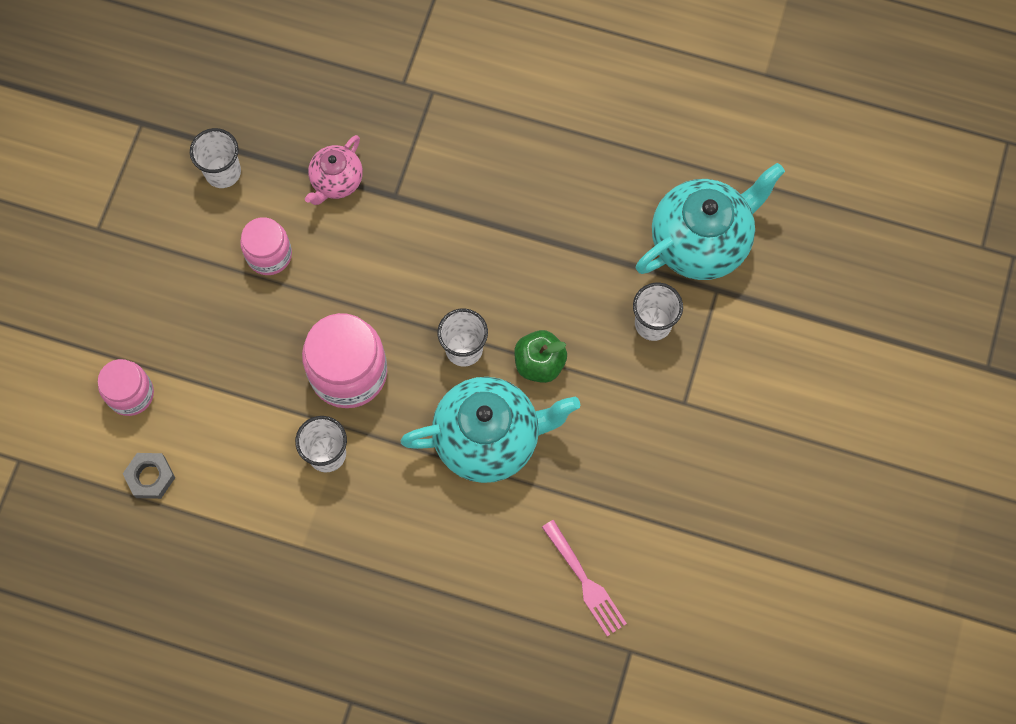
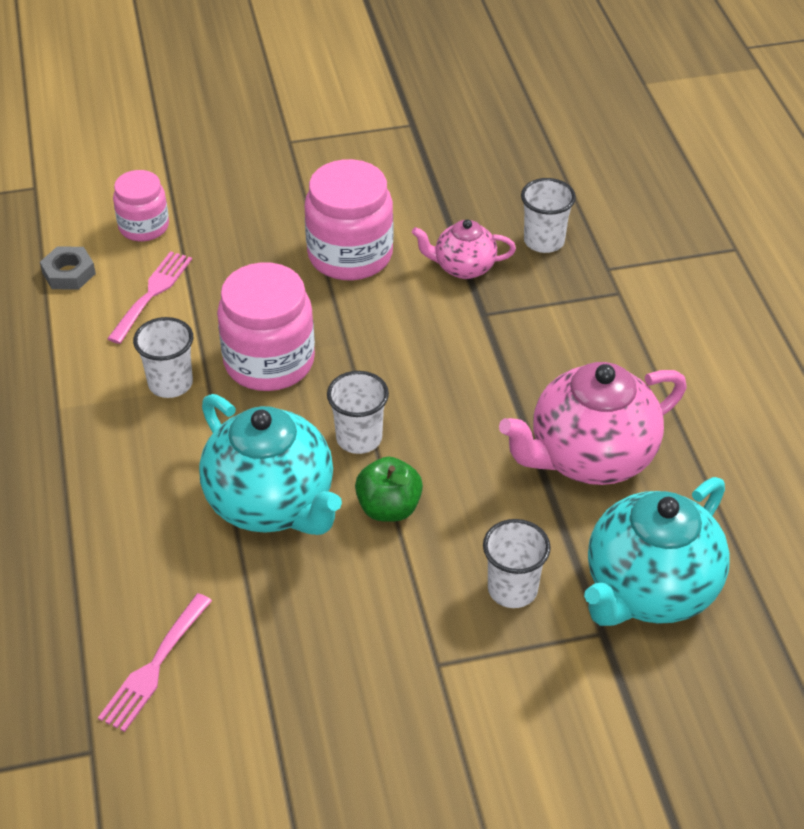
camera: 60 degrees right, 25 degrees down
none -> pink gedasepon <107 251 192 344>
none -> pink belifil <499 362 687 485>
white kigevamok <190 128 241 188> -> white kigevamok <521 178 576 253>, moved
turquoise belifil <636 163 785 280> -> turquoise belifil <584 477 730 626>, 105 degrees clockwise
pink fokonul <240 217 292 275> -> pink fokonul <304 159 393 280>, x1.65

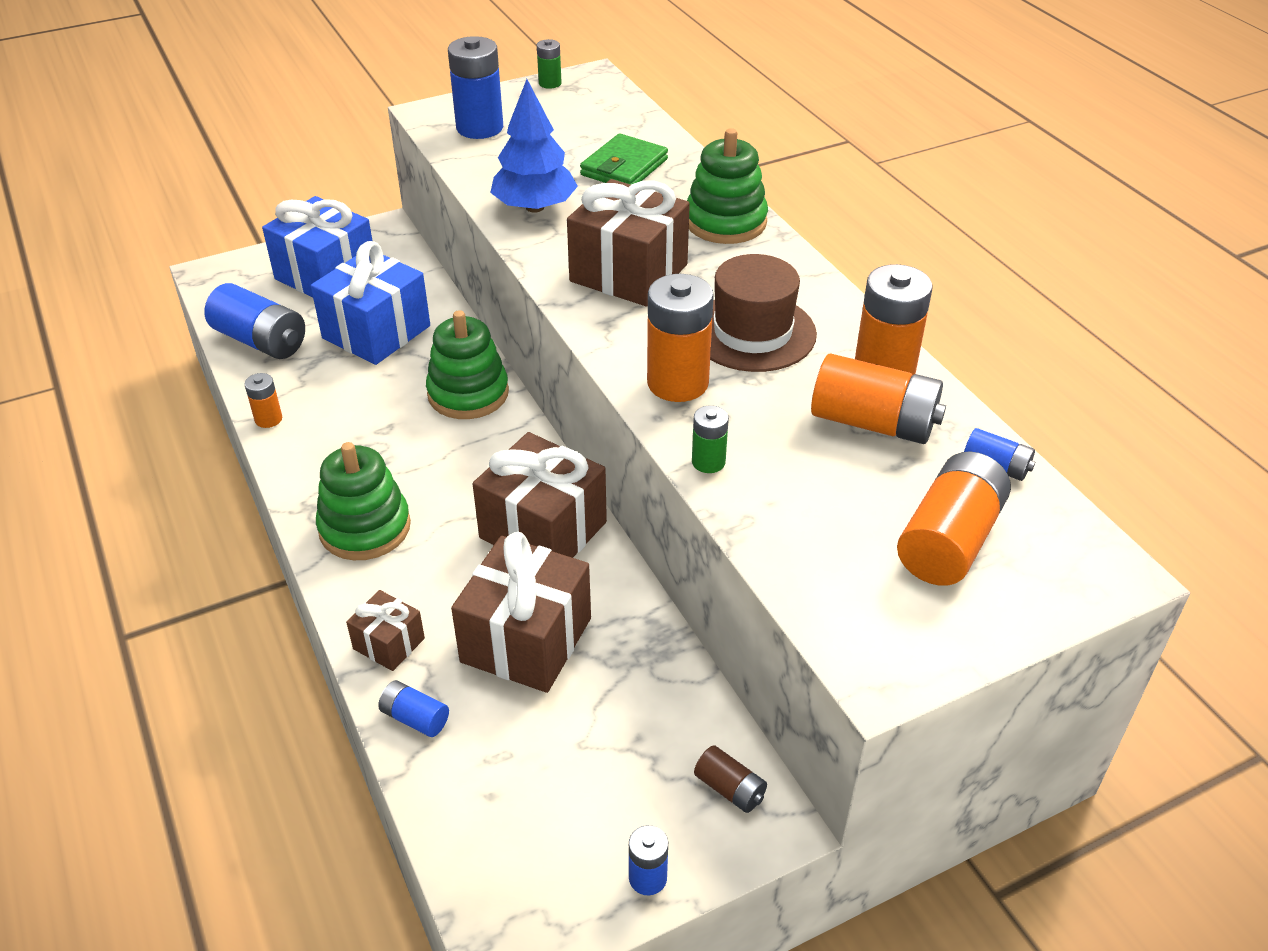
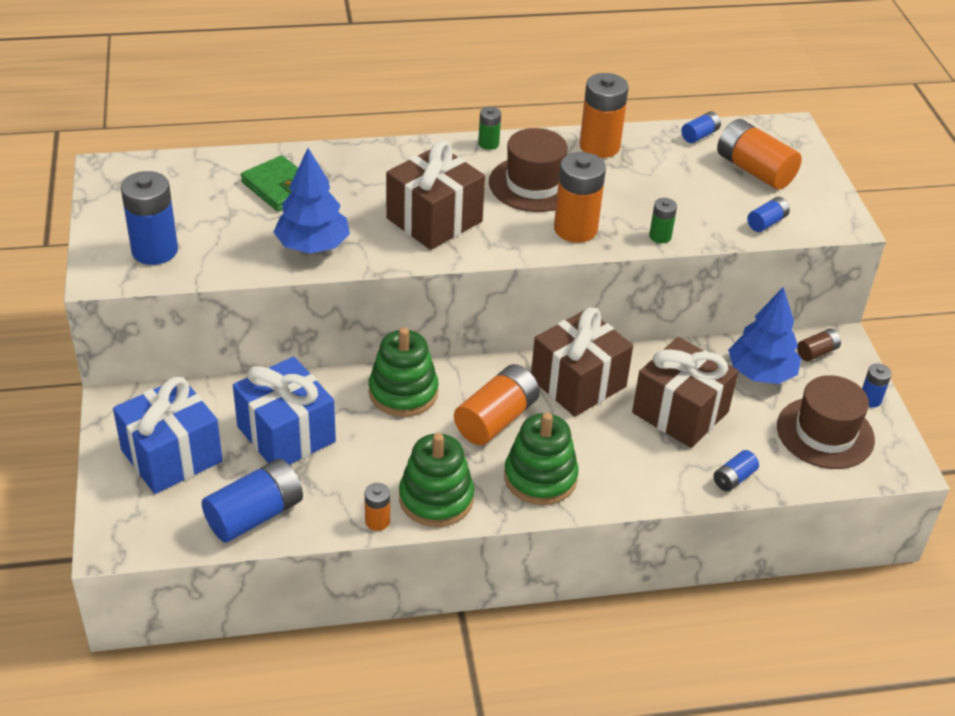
camera: 75 degrees left, 0 degrees up
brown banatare <346 590 425 671> -> none
none -> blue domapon <728 287 801 384>
none -> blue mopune <747 197 790 232>
none -> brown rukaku <777 375 875 469>
green mopune <537 39 562 89> -> green mopune <478 107 501 150>, moved
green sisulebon <687 128 768 244> -> green sisulebon <399 433 474 527>, moved
orange mopune <811 354 946 444> -> orange mopune <454 364 540 445>, moved

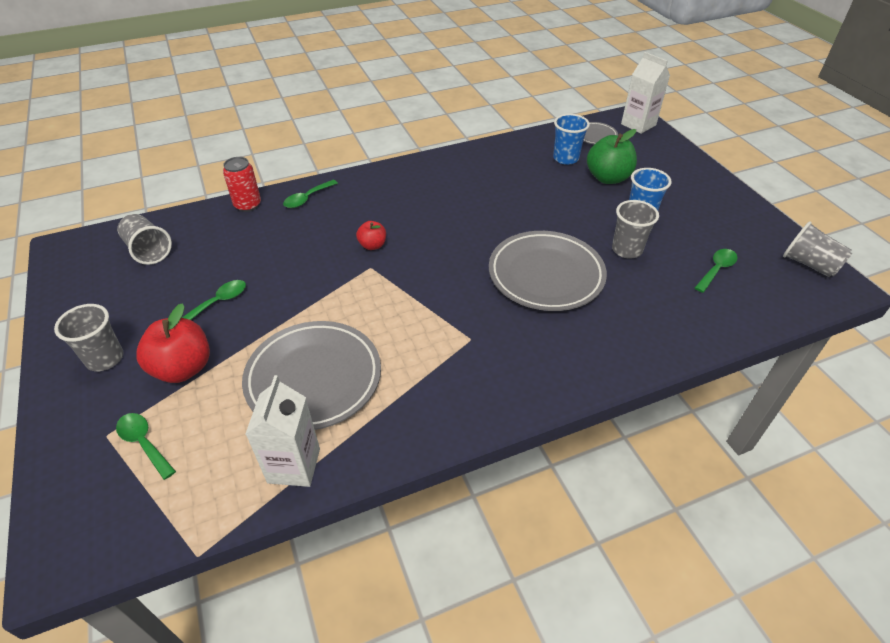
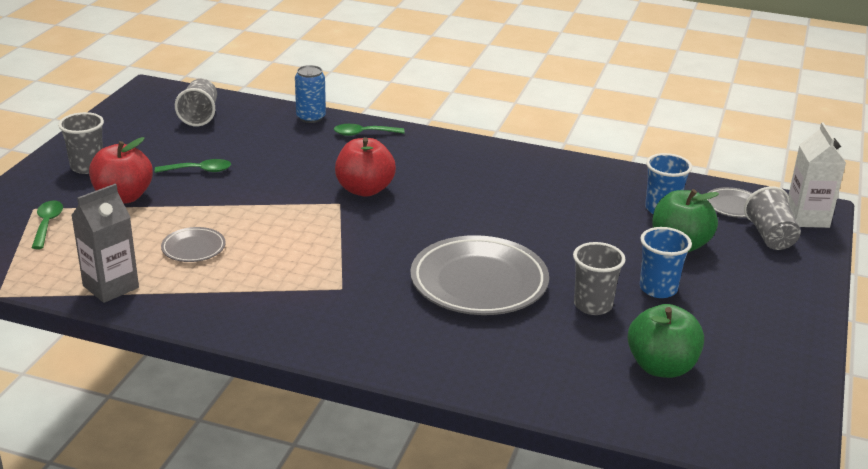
camera: 40 degrees right, 15 degrees down
grey kigevamok <783 222 852 277> -> grey kigevamok <744 186 801 250>, moved
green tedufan <695 249 738 293> -> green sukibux <628 304 704 378>
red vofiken <223 157 261 212> -> blue vofiken <295 65 326 123>
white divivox <245 375 320 487> -> grey divivox <71 184 139 303>
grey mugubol <242 321 381 430> -> grey mugubol <161 227 226 262>, x0.47
red sukibux <356 221 386 250> -> red sukibux <335 137 396 197>, x1.83

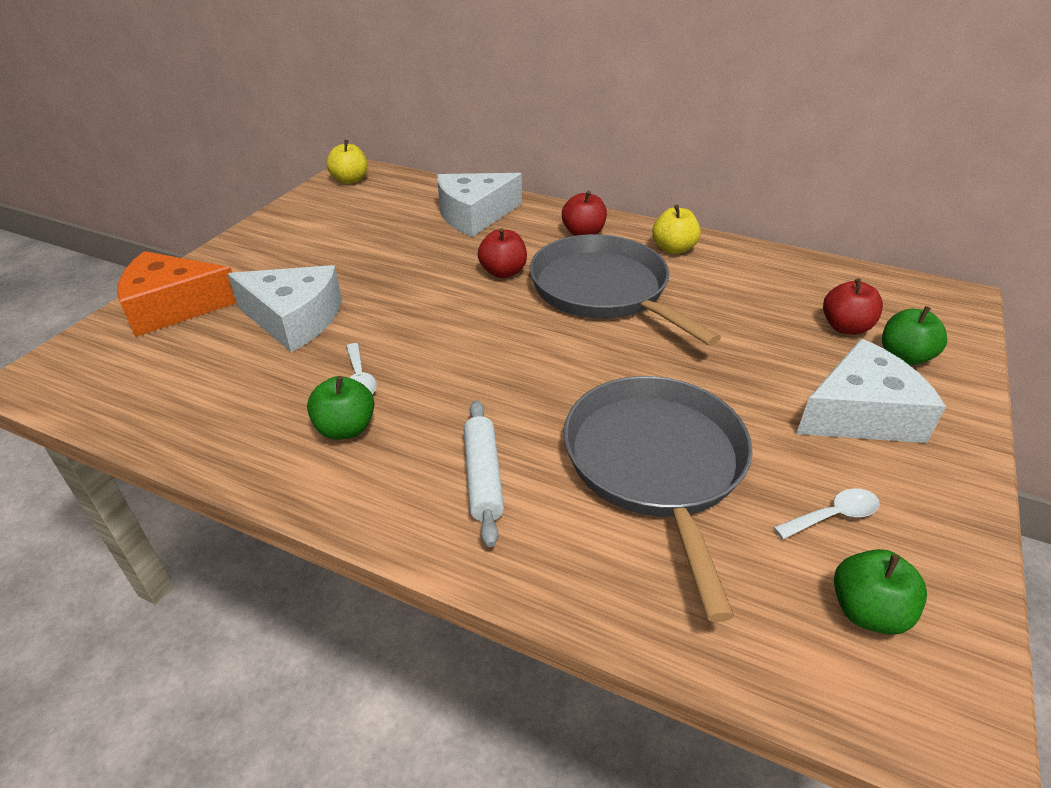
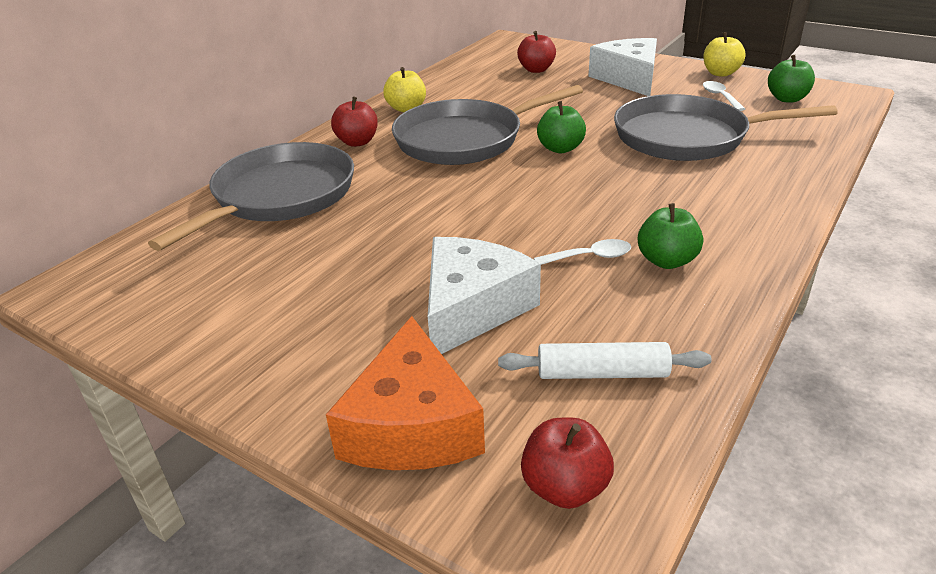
camera: 80 degrees left, 5 degrees down
yellow sukibux <326 140 368 184> -> yellow sukibux <703 32 746 77>, moved
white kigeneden <464 400 504 547> -> white kigeneden <498 342 712 379>, moved
red sukibux <478 228 527 278> -> red sukibux <521 418 614 509>, moved
green sukibux <882 306 947 365> -> green sukibux <537 101 586 153>, moved
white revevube <437 173 522 237> -> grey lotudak <148 142 354 251>

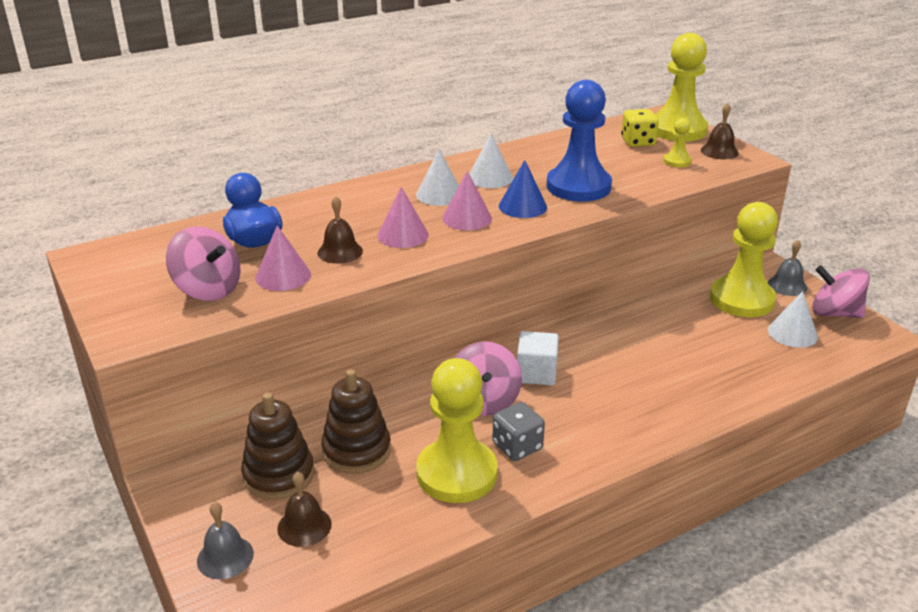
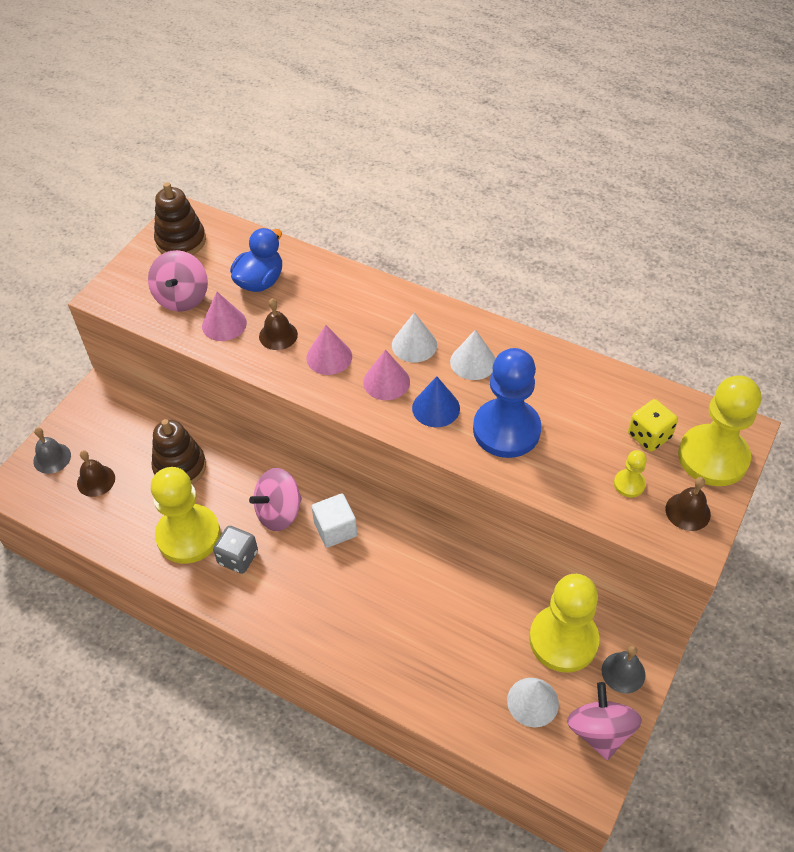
camera: 60 degrees right, 20 degrees up
brown sisulebon <241 392 314 500> -> brown sisulebon <154 182 206 255>, moved

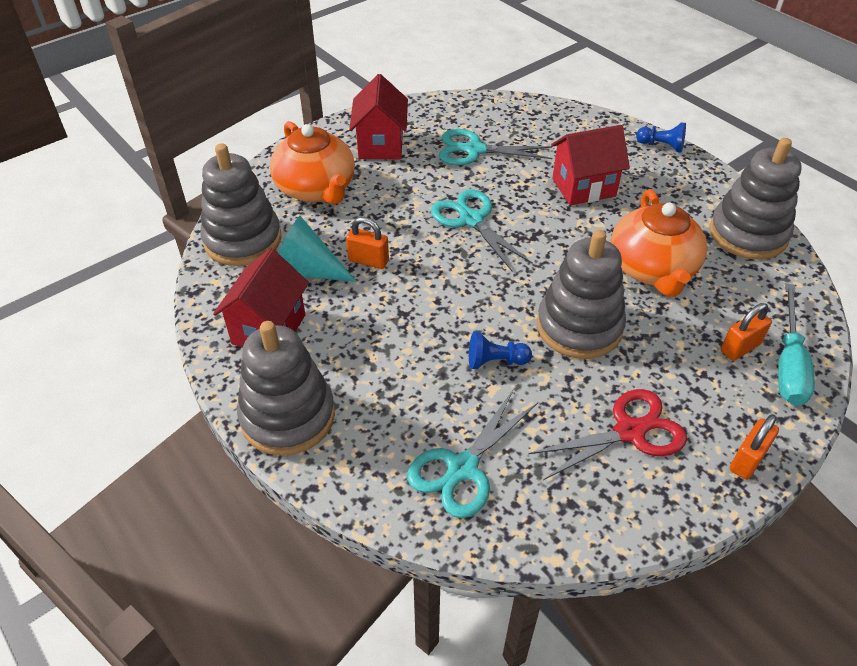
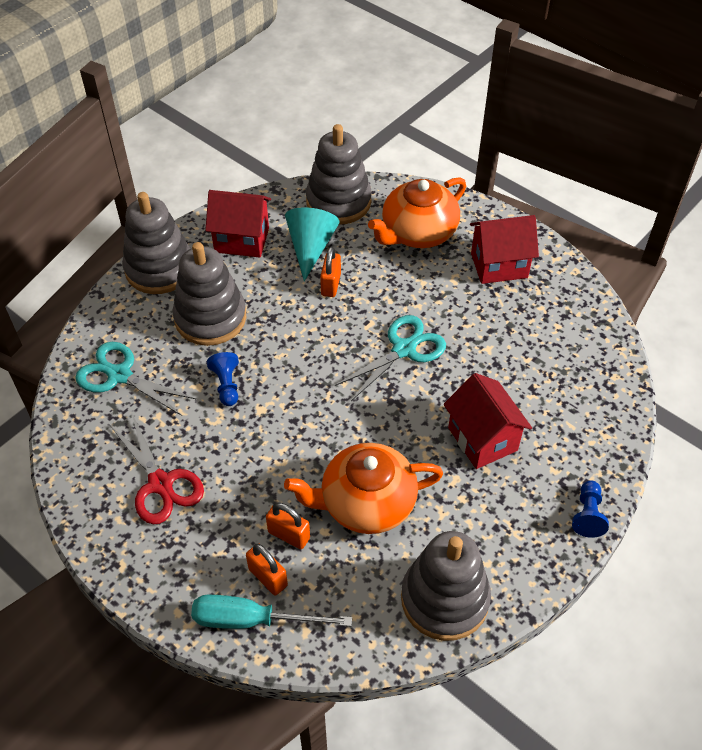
camera: 80 degrees right, 5 degrees up
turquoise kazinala <439 129 552 166> -> none
grey sisulebon <537 230 626 359> -> grey sisulebon <173 242 247 346>, moved
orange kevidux <730 414 779 480> -> orange kevidux <266 503 310 549>, moved

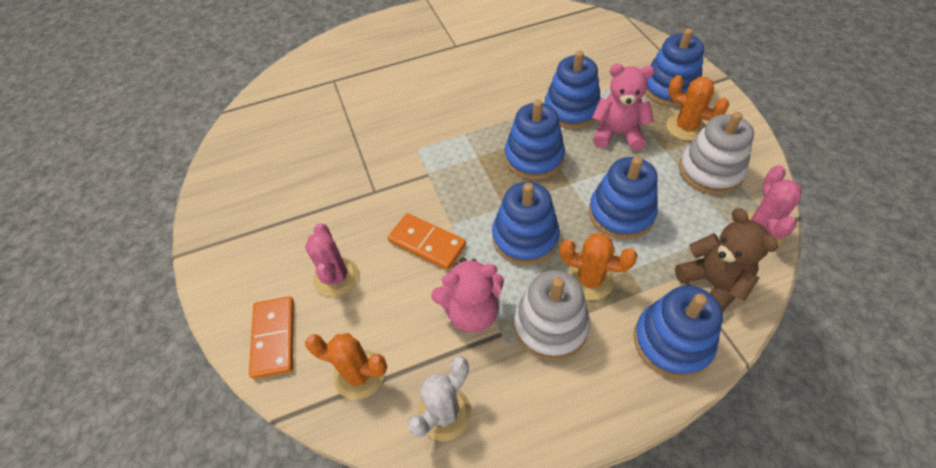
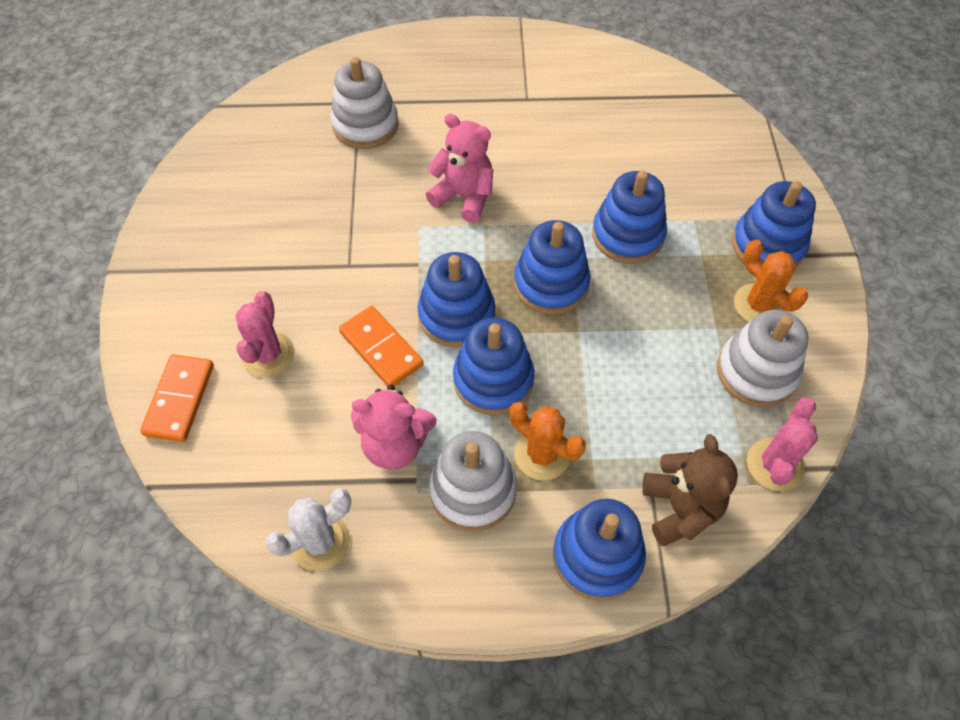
camera: 15 degrees right, 5 degrees up
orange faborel <305 333 387 400> -> none
none -> white sisulebon <330 57 399 149>
blue sisulebon <589 156 658 240> -> blue sisulebon <418 252 495 348>, moved
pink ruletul <592 64 654 151> -> pink ruletul <426 114 493 223>, moved

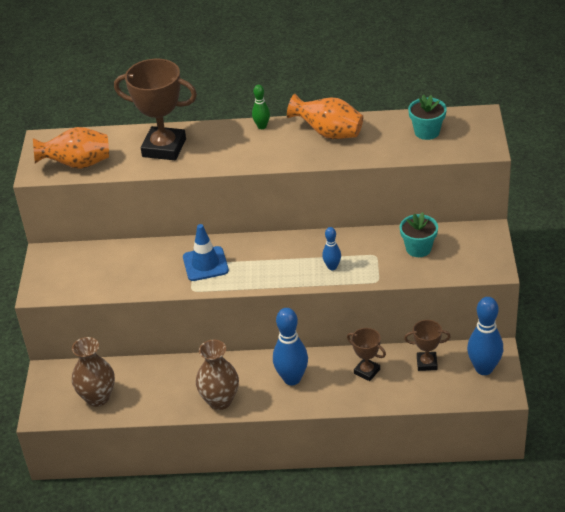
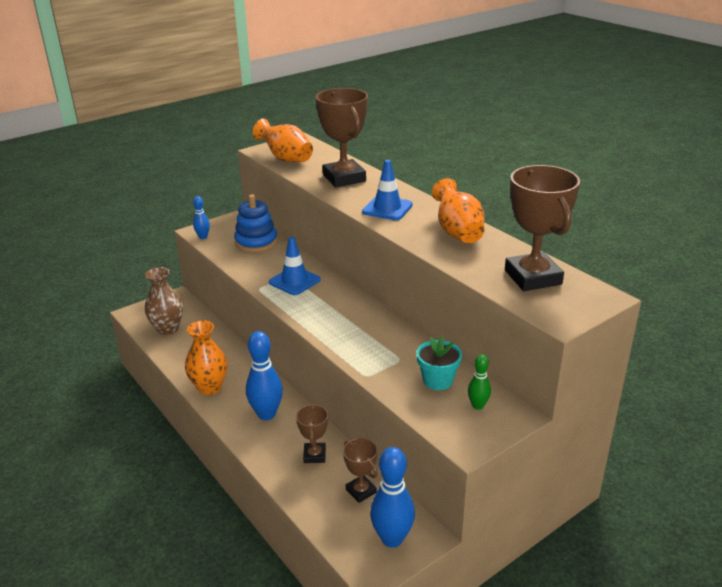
camera: 50 degrees right, 10 degrees down
none -> blue sisulebon <234 194 277 252>
none -> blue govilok <362 160 413 220>
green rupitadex <252 85 270 129> -> green rupitadex <468 354 491 410>, moved
blue rupitadex <322 227 341 270> -> blue rupitadex <193 196 210 239>, moved
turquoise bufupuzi <408 94 447 140> -> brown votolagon <505 165 580 291>
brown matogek <196 340 239 410> -> orange matogek <185 320 228 395>

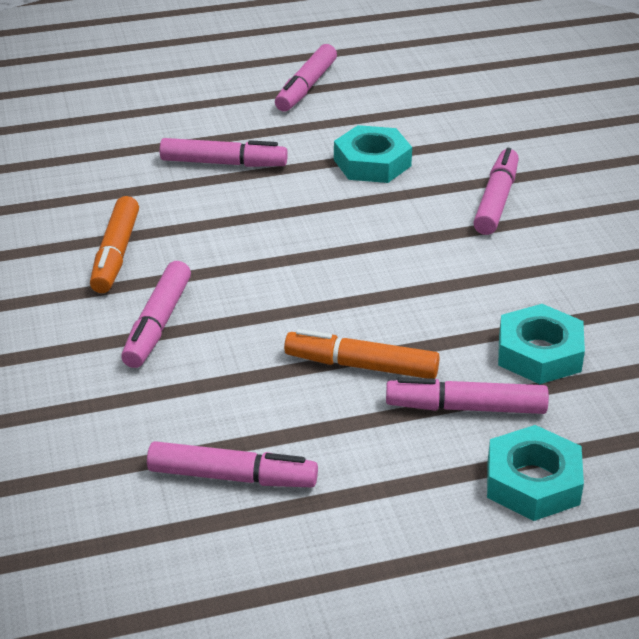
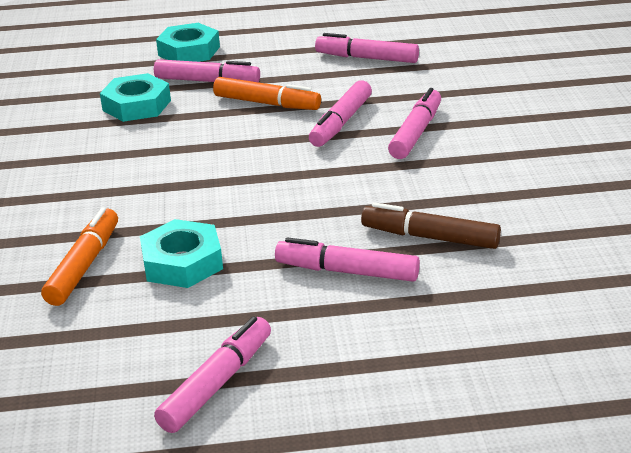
camera: 170 degrees left, 5 degrees down
none -> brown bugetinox <361 202 501 249>
orange bugetinox <90 196 139 293> -> orange bugetinox <41 207 118 306>, moved
pink bugetinox <473 148 519 235> -> pink bugetinox <309 80 372 147>, moved

